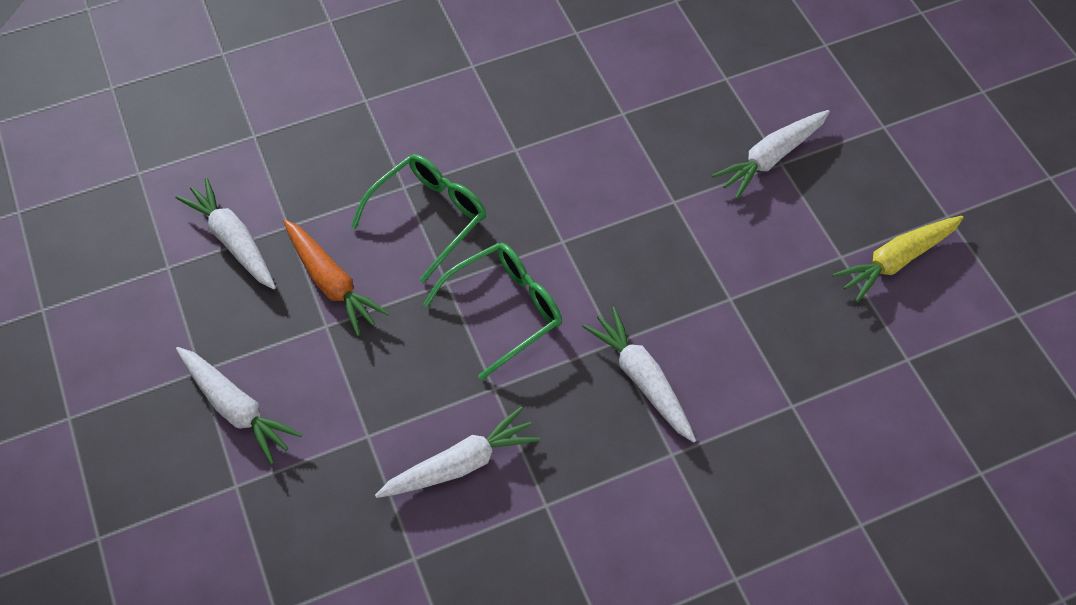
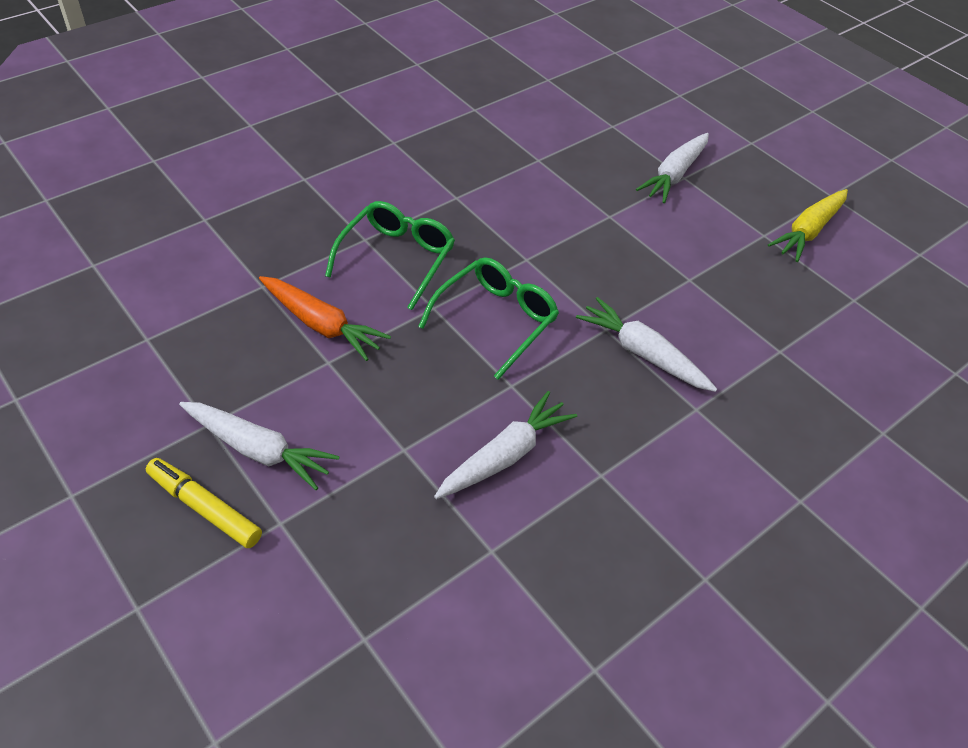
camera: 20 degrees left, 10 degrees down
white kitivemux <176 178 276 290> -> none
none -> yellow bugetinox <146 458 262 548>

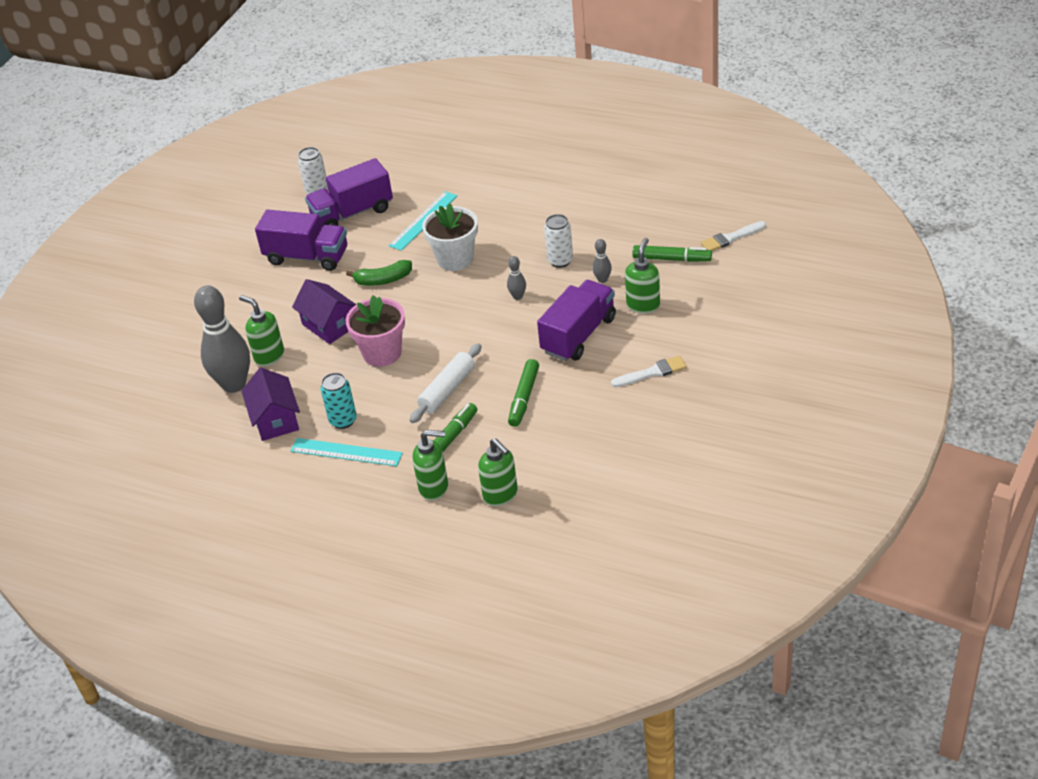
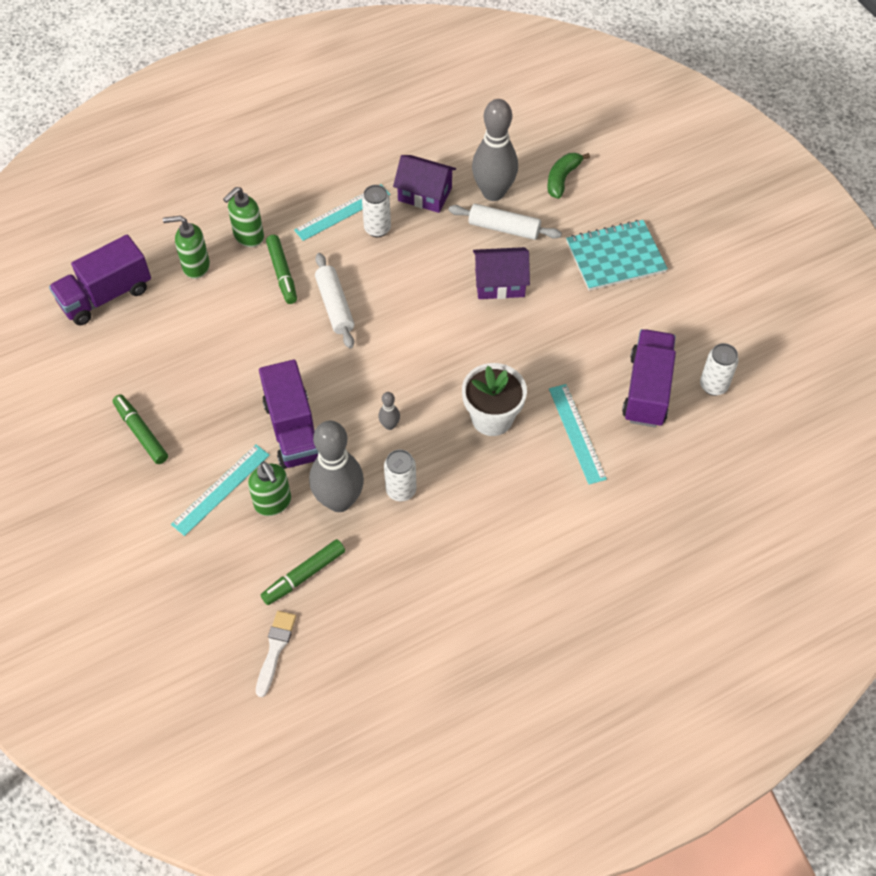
camera: 125 degrees right, 15 degrees up
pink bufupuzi <346 295 405 367> -> none
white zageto <611 356 687 387> -> none
none -> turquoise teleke <171 445 270 536>
none -> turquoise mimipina <566 220 668 291>
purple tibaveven <255 210 347 271> -> purple tibaveven <49 235 151 325>, moved
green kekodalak <346 260 412 286> -> green kekodalak <547 153 590 199>, moved
green bugetinox <508 359 539 427> -> green bugetinox <113 394 168 464>, moved
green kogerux <239 295 284 366> -> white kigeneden <449 204 562 240>
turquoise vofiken <321 373 357 429> -> white vofiken <362 185 391 237>
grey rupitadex <592 239 612 283> -> grey rupitadex <309 421 364 512>, x2.37

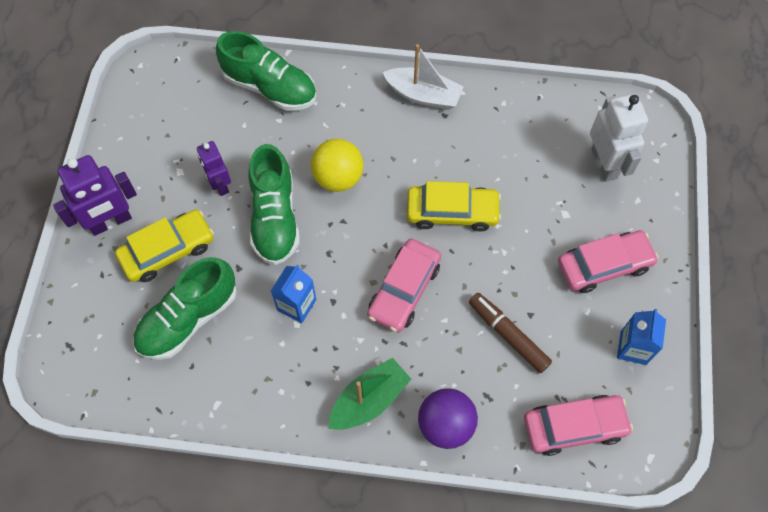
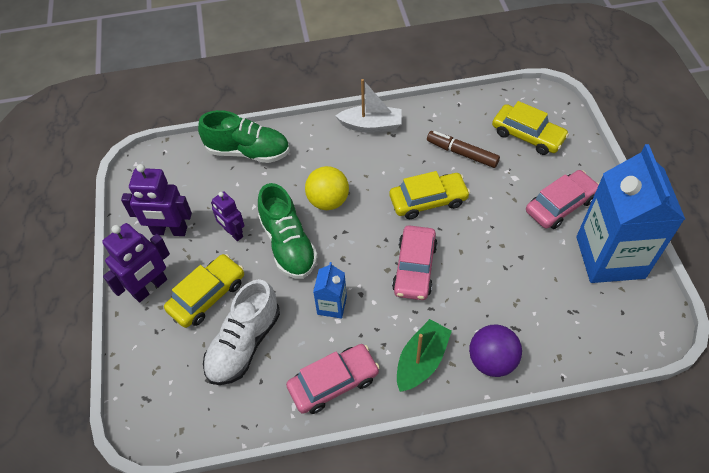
camera: 15 degrees left, 10 degrees down
none -> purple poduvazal <121 164 192 236>
brown bugetinox <469 293 552 373> -> brown bugetinox <427 131 500 168>, moved
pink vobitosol <524 395 633 456> -> pink vobitosol <286 344 380 414>, moved
white poduvazal <590 94 648 182> -> yellow vobitosol <492 101 569 155>
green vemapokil <133 257 237 360> -> white vemapokil <203 279 280 385>
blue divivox <617 309 666 365> -> blue divivox <576 144 685 283>, x2.26

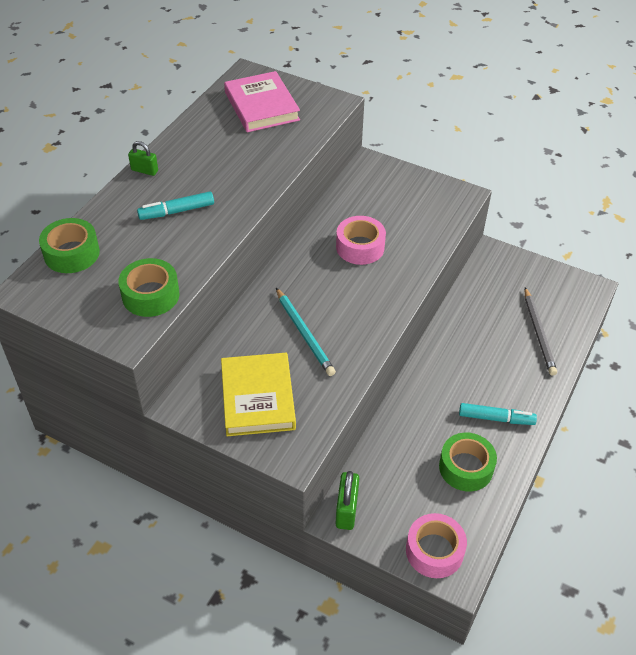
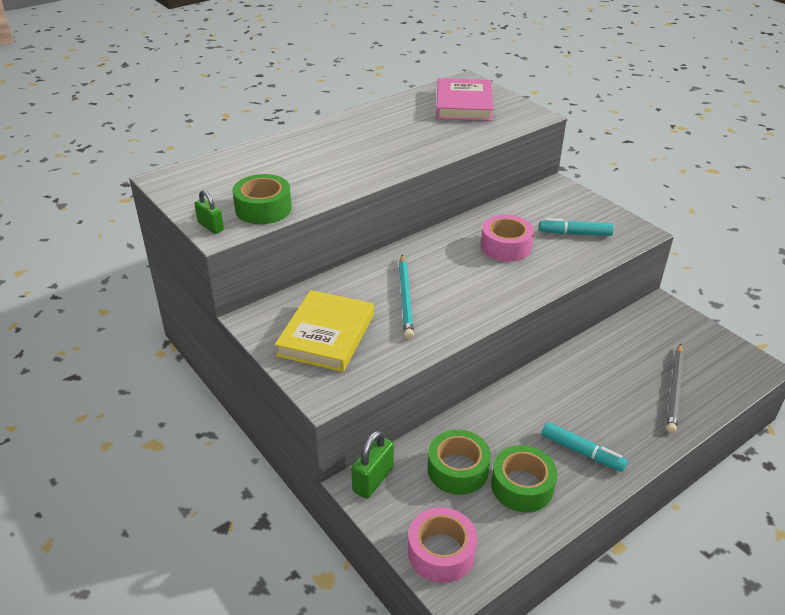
camera: 25 degrees right, 10 degrees down
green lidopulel <39 218 100 273> -> green lidopulel <428 430 491 495>, moved
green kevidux <128 141 158 176> -> green kevidux <194 190 224 234>, moved
turquoise bugetinox <137 191 214 220> -> turquoise bugetinox <539 218 614 236>, moved

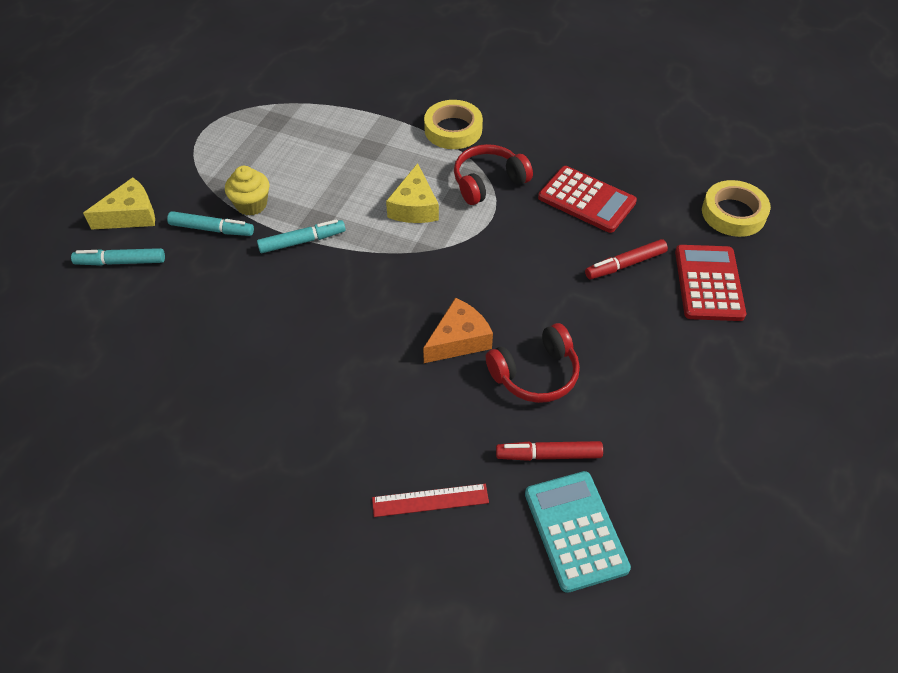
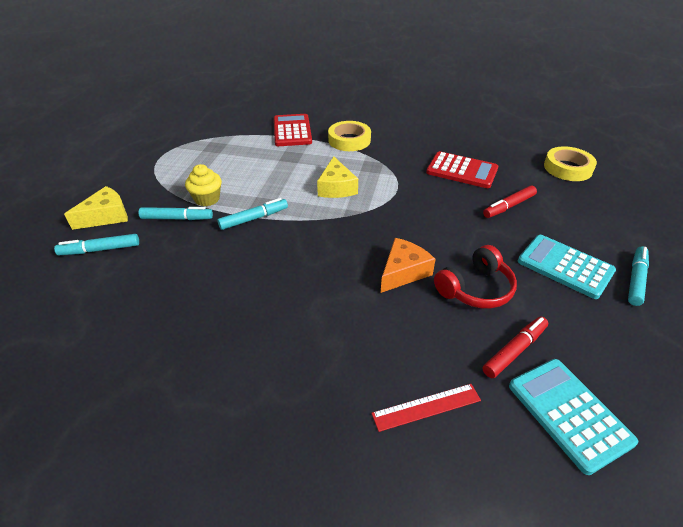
camera: 10 degrees left, 10 degrees down
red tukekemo <454 144 533 205> -> none
none -> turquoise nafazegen <518 235 616 299>
none -> turquoise bugetinox <628 246 649 306>
red nafazegen <675 245 746 321> -> red nafazegen <274 114 312 146>, moved
red bugetinox <496 441 603 461> -> red bugetinox <483 316 548 378>, 150 degrees clockwise

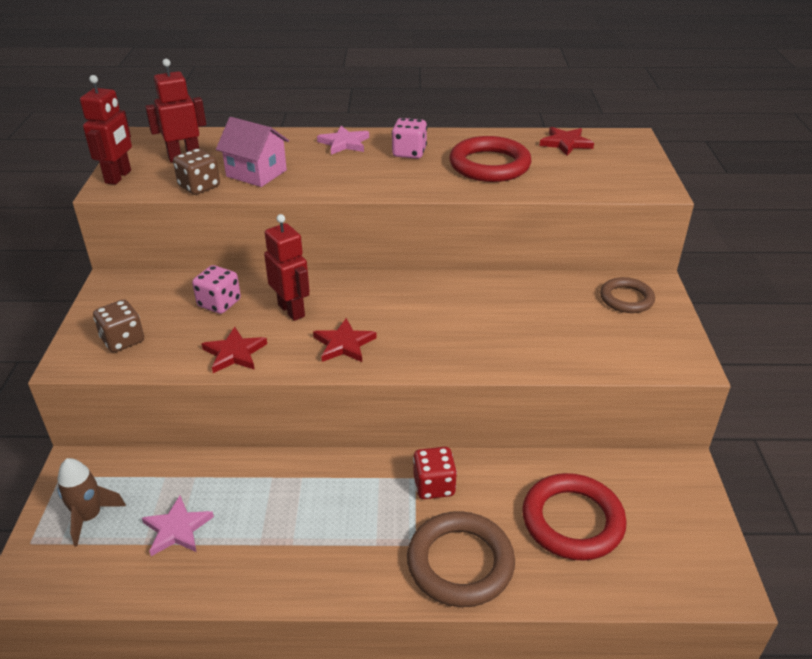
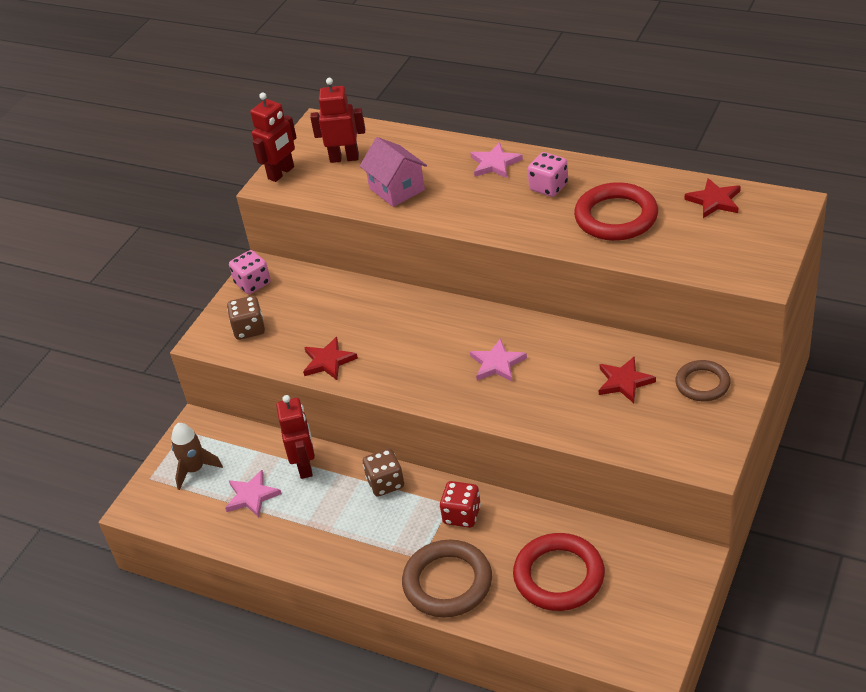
camera: 30 degrees right, 5 degrees up
none -> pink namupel <470 338 527 382>
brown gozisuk <173 148 220 195> -> brown gozisuk <363 448 404 497>, moved
pink gozisuk <192 265 241 314> -> pink gozisuk <229 250 271 294>, moved
red poduvazal <264 214 310 321> -> red poduvazal <276 395 315 479>, moved
red namupel <313 318 377 362> -> red namupel <599 357 656 403>, moved

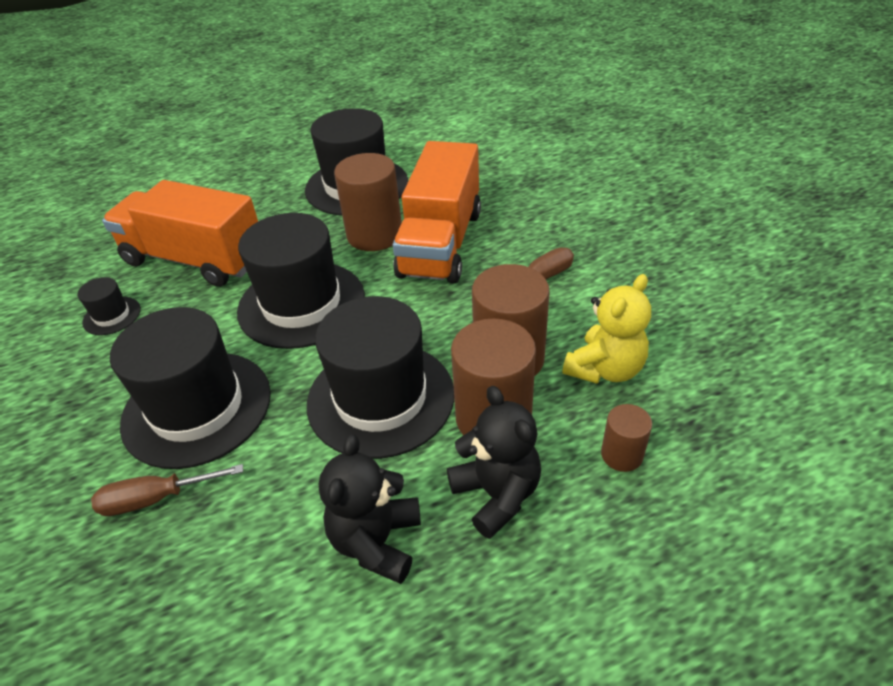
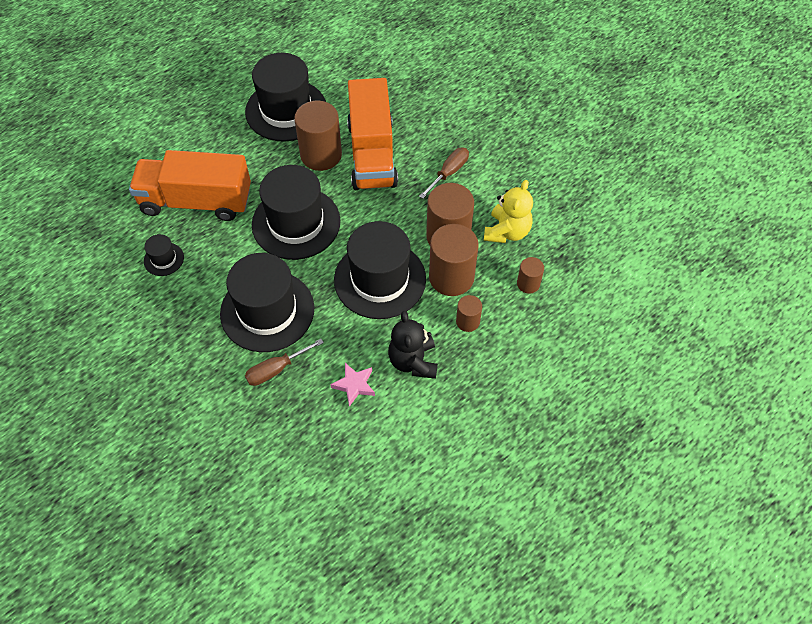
camera: 20 degrees left, 15 degrees up
none -> pink namupel <330 363 375 407>
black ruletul <447 386 541 539> -> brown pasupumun <456 295 482 332>

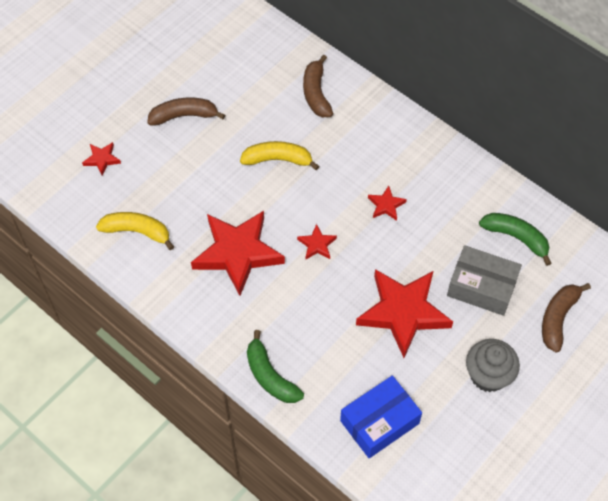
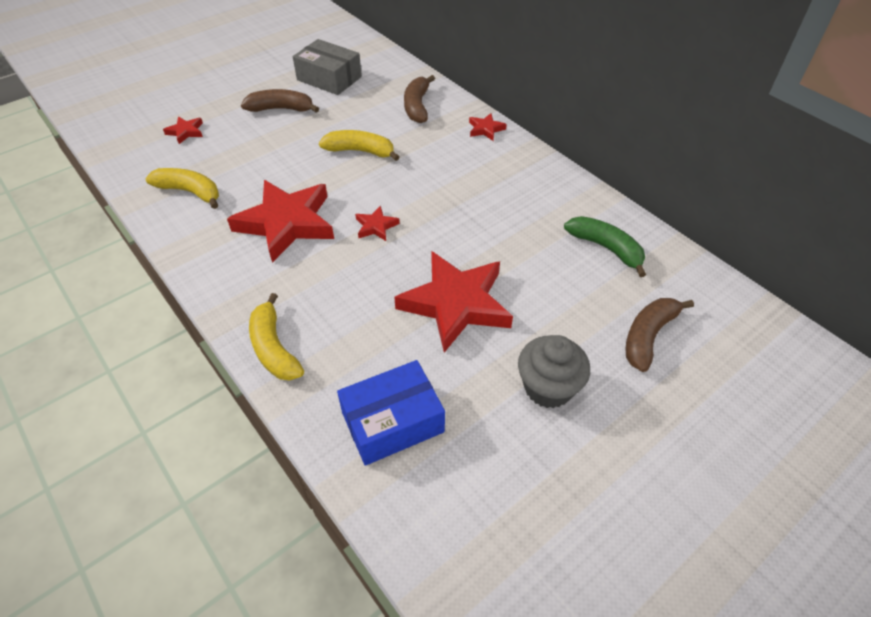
camera: 10 degrees right, 10 degrees down
red namupel <368 186 407 221> -> red namupel <469 113 507 141>, moved
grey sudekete <447 245 522 316> -> grey sudekete <293 39 362 95>, moved
green kekodalak <247 330 304 403> -> yellow kekodalak <249 293 304 381>

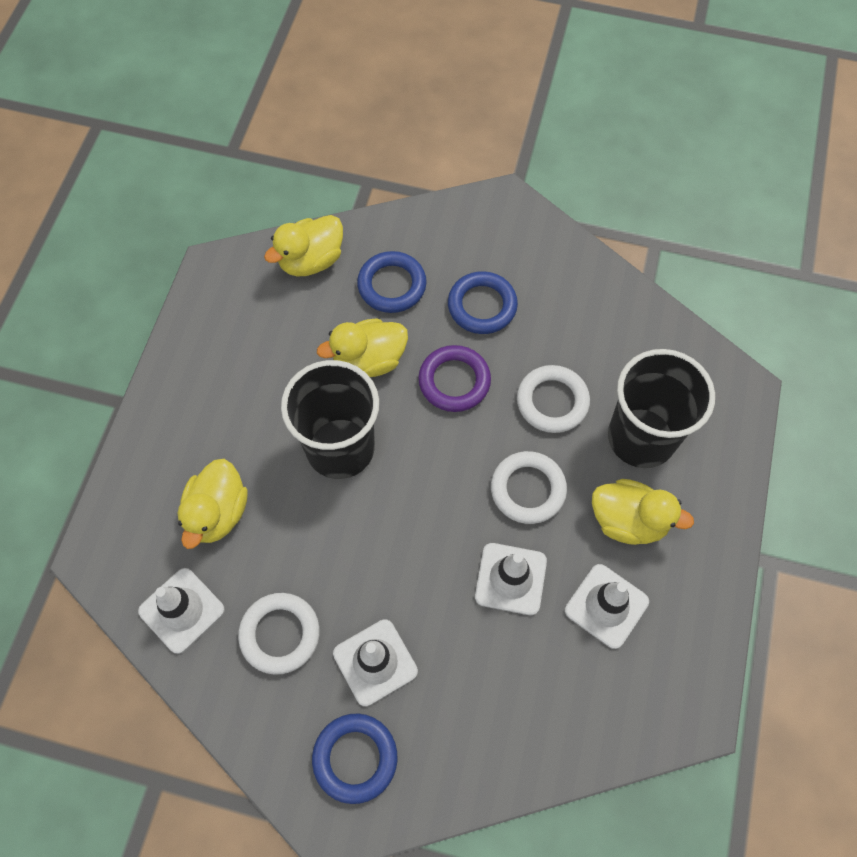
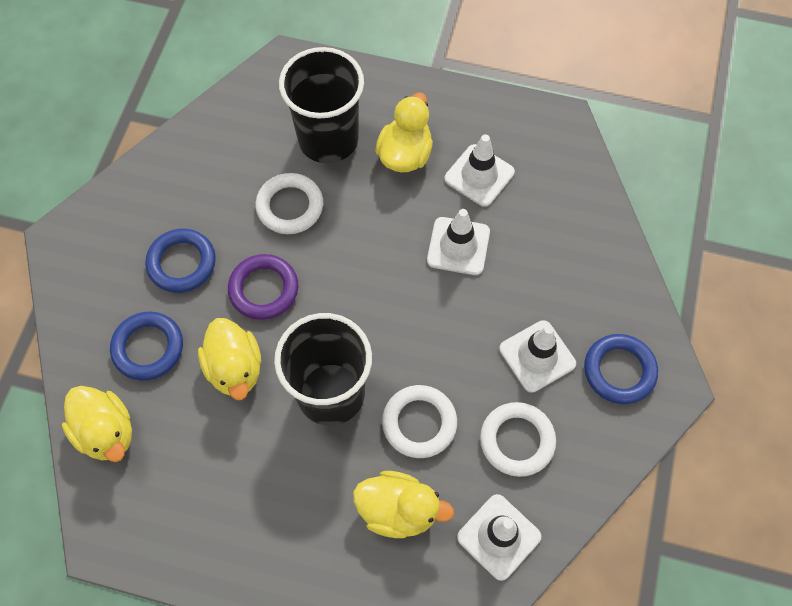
camera: 90 degrees left, 0 degrees up
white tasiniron <491 451 567 524> -> white tasiniron <382 385 457 458>, moved

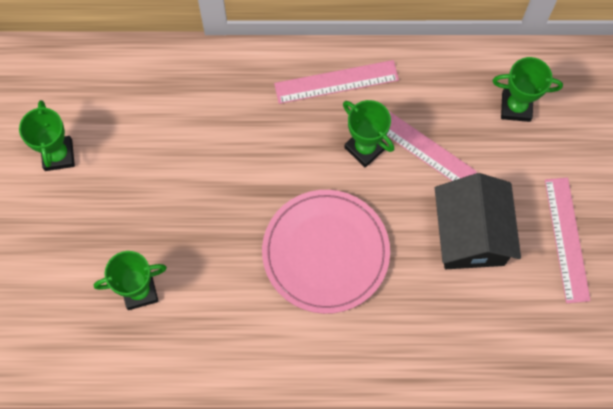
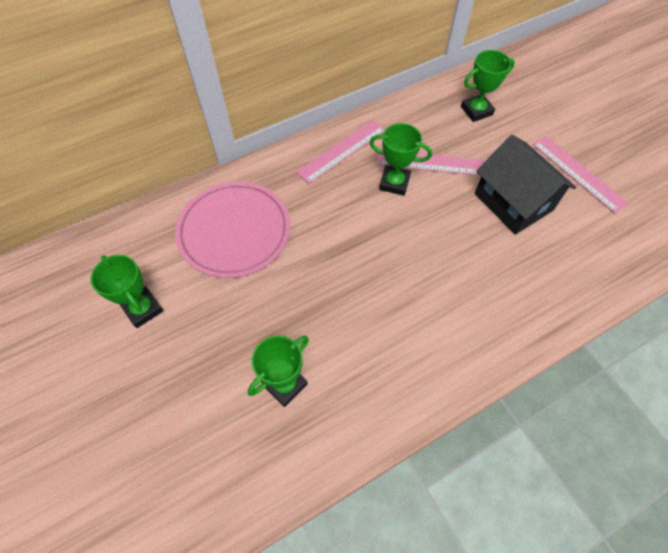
camera: 30 degrees left, 10 degrees down
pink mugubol <262 190 390 314> -> pink mugubol <175 181 290 278>, moved

